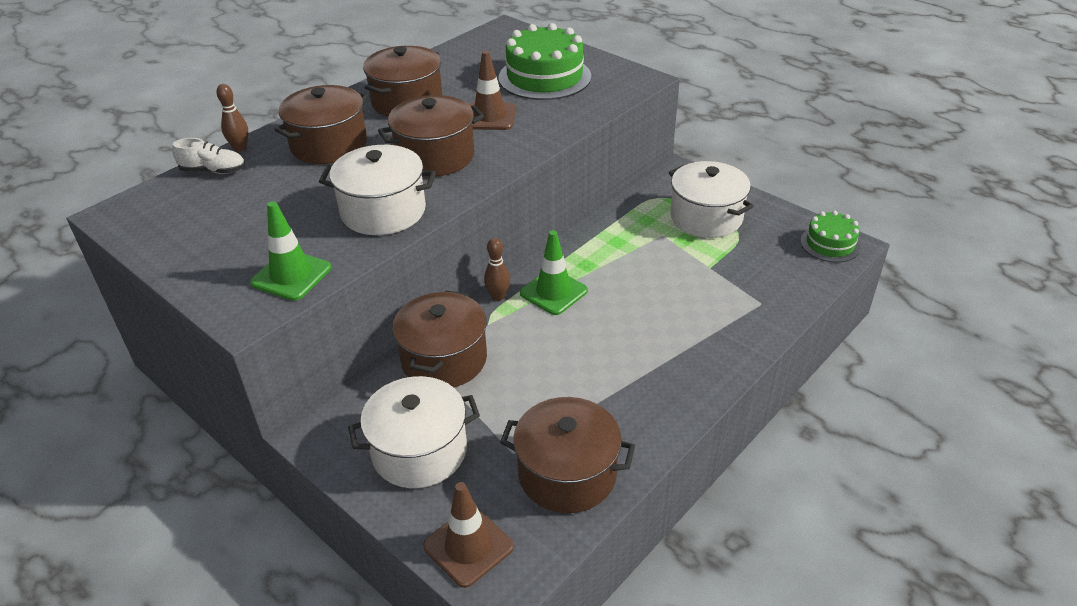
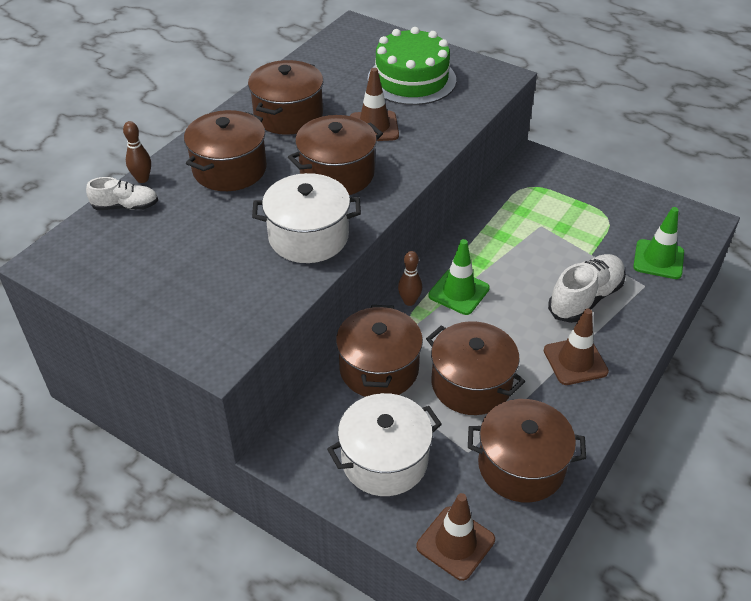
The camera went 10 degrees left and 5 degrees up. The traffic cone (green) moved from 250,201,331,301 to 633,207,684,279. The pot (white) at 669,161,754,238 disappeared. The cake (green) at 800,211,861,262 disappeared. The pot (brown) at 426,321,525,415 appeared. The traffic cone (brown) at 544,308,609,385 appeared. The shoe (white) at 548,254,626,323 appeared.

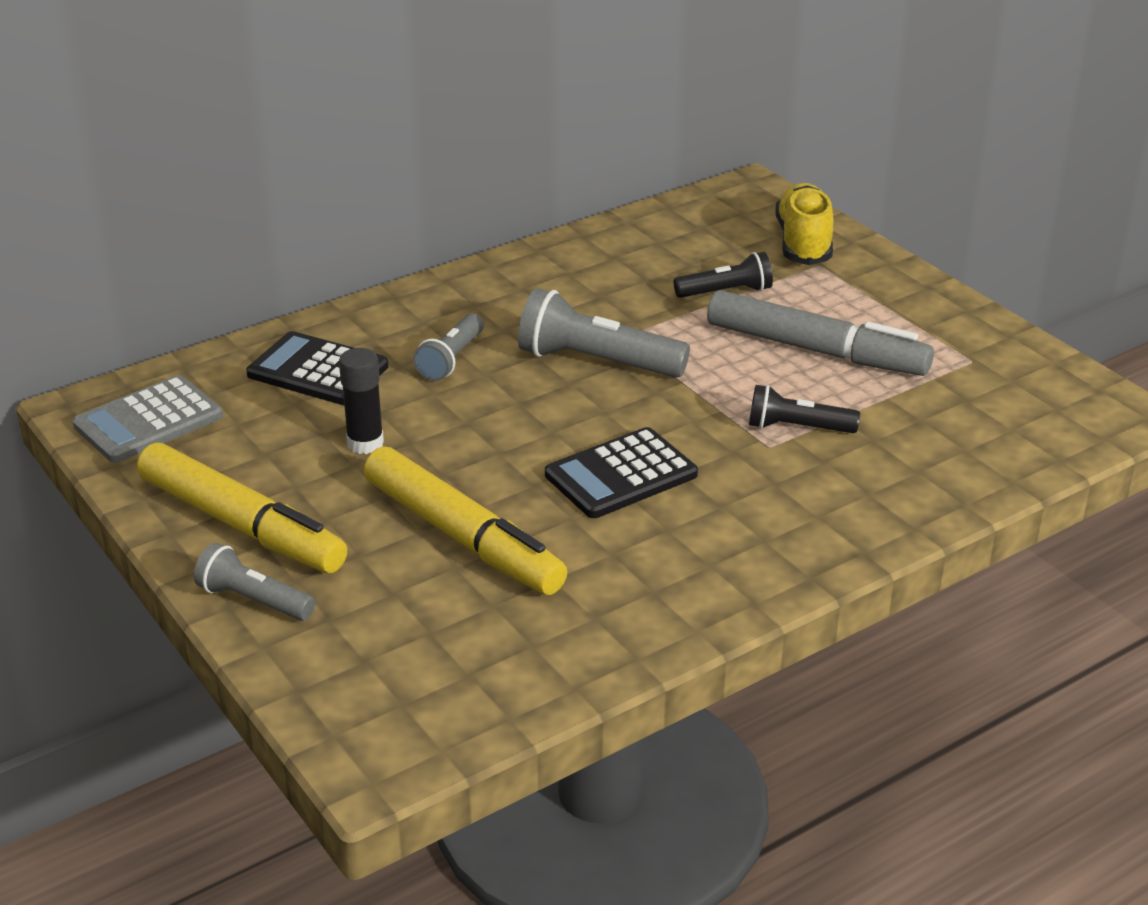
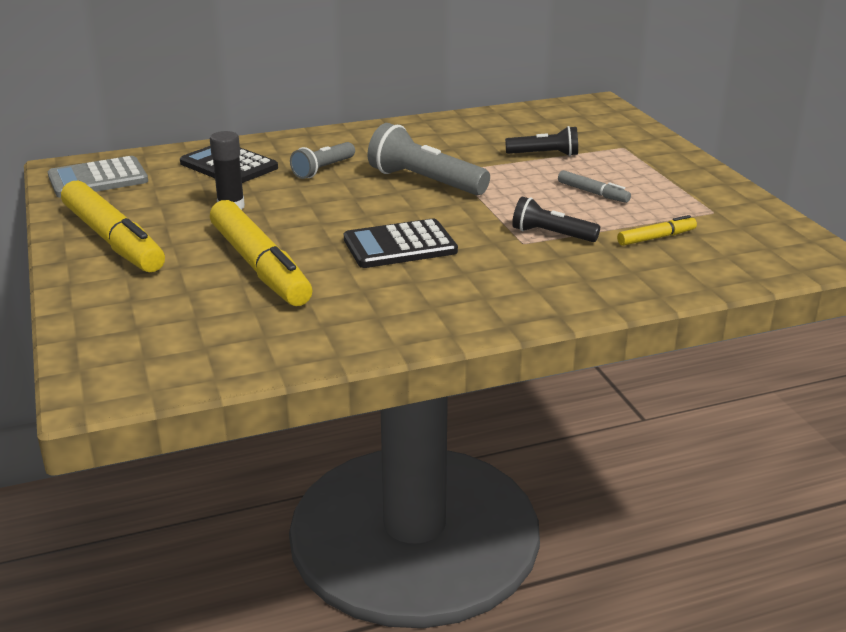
The camera went 15 degrees right and 5 degrees down. The flashlight (grey) at 194,543,315,621 disappeared. The marker (grey) at 707,290,934,376 changed to 0.46 times the size. The shoe (yellow) at 775,183,833,265 disappeared. The marker (yellow) at 617,215,697,246 appeared.

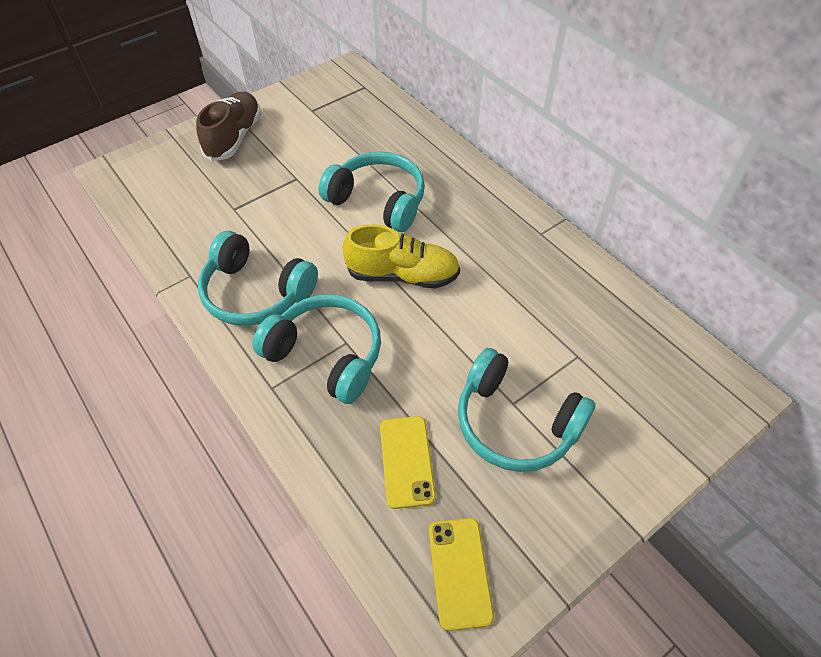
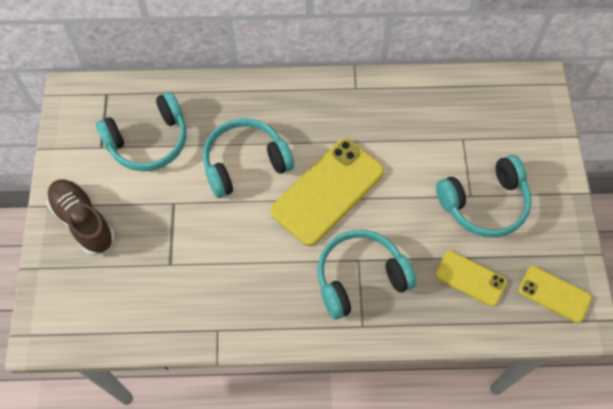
The camera went 55 degrees left and 10 degrees up. The headphones (turquoise) moved from 198,231,318,326 to 96,92,187,171. The shoe (yellow) at 343,224,460,289 was replaced by the phone (yellow) at 270,138,384,246.

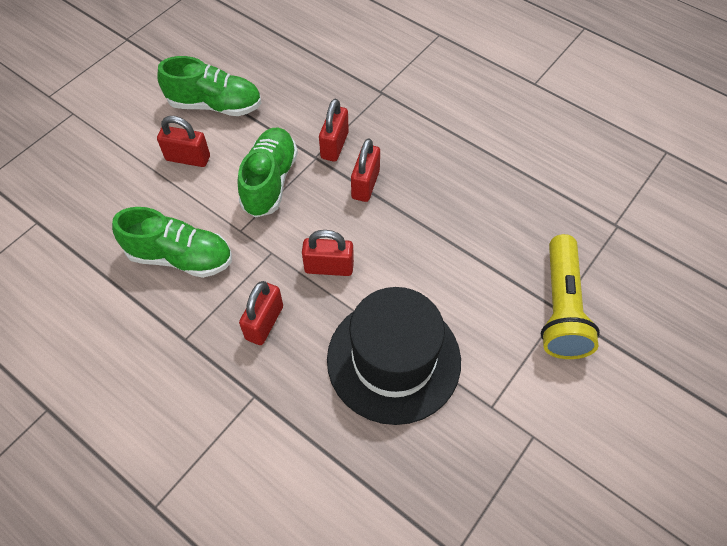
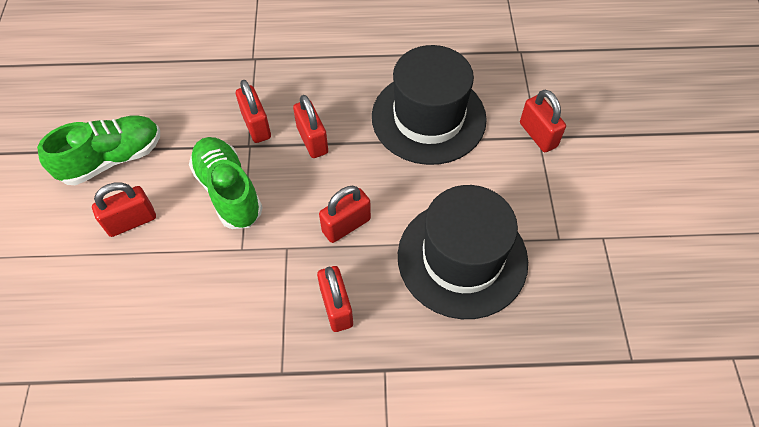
The camera went 40 degrees left and 0 degrees up. The shoe (green) at 112,207,232,278 disappeared. The flashlight (yellow) at 541,234,600,359 was replaced by the padlock (red) at 520,90,566,152. The hat (black) at 372,45,487,165 appeared.

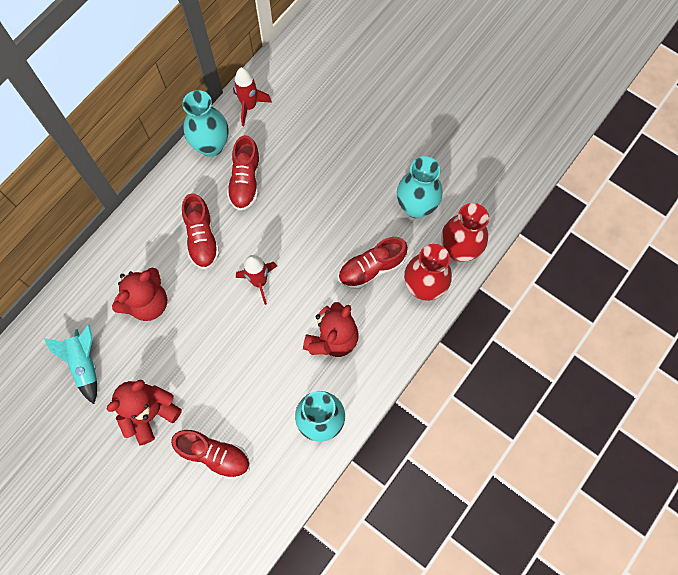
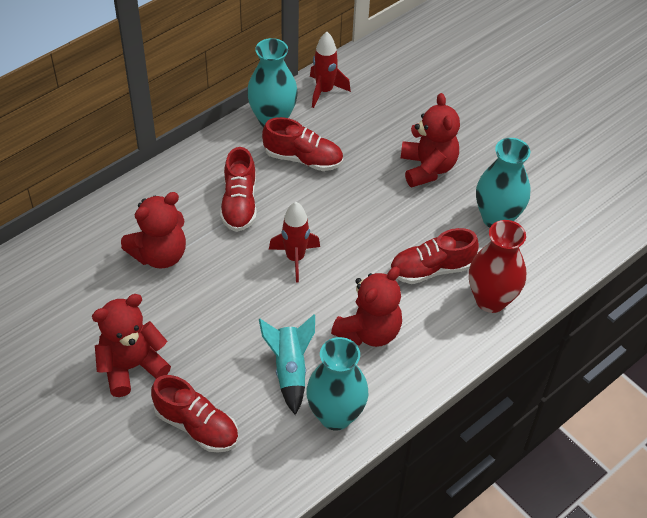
The camera went 10 degrees right and 20 degrees down. The rocket (turquoise) moved from 44,324,97,404 to 259,314,315,415. The shoe (red) at 227,135,260,211 turned 90 degrees counterclockwise. The vase (red) at 441,203,489,262 disappeared. The teddy bear (red) at 401,93,460,187 appeared.

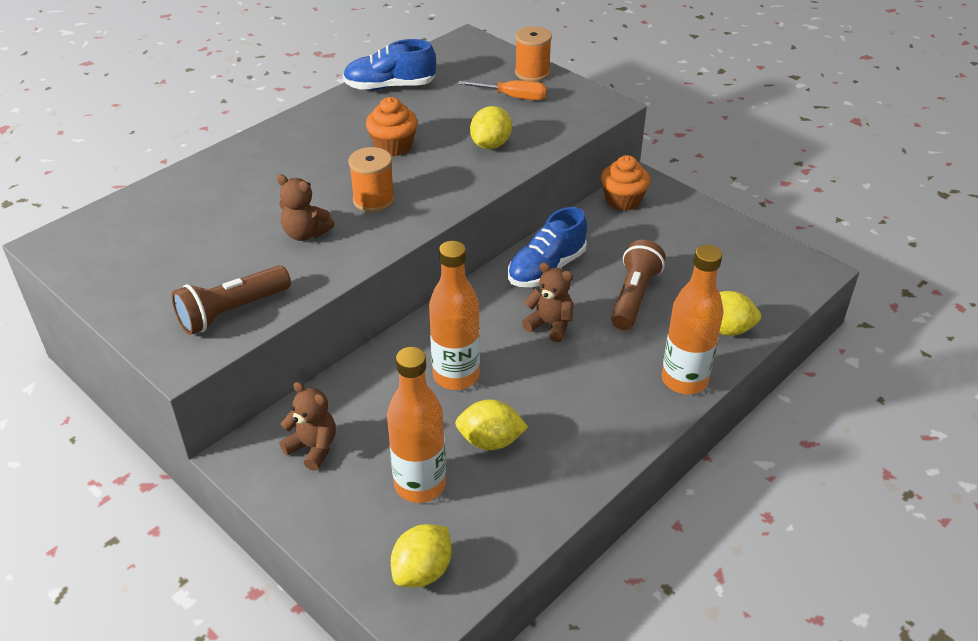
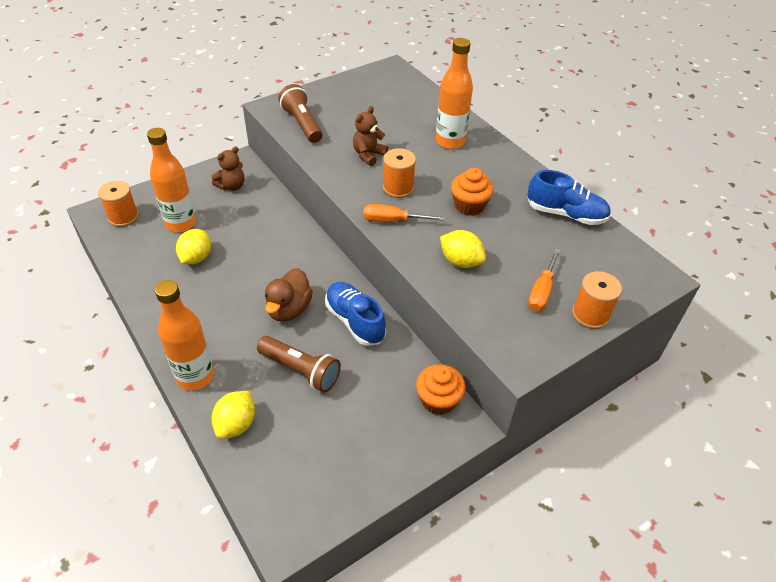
The camera went 100 degrees right and 5 degrees up. The shoe (blue) at 343,39,436,90 turned 105 degrees clockwise. The lemon (yellow) at 391,524,452,587 was replaced by the spool (orange) at 98,181,139,227. The bottle (orange) moved from 429,241,480,390 to 436,38,473,149. The teddy bear (brown) at 522,263,574,342 was replaced by the duck (brown) at 265,268,313,321. The screwdriver (orange) at 363,204,445,222 appeared.

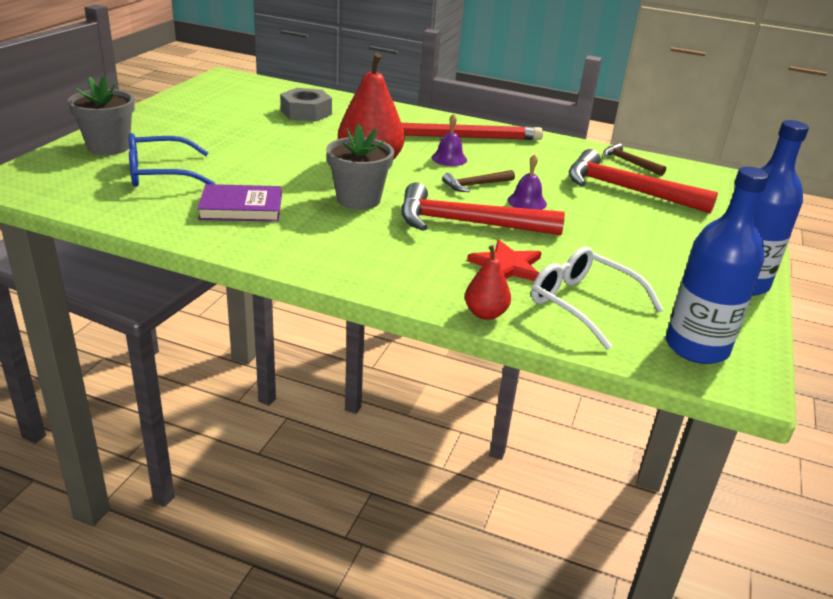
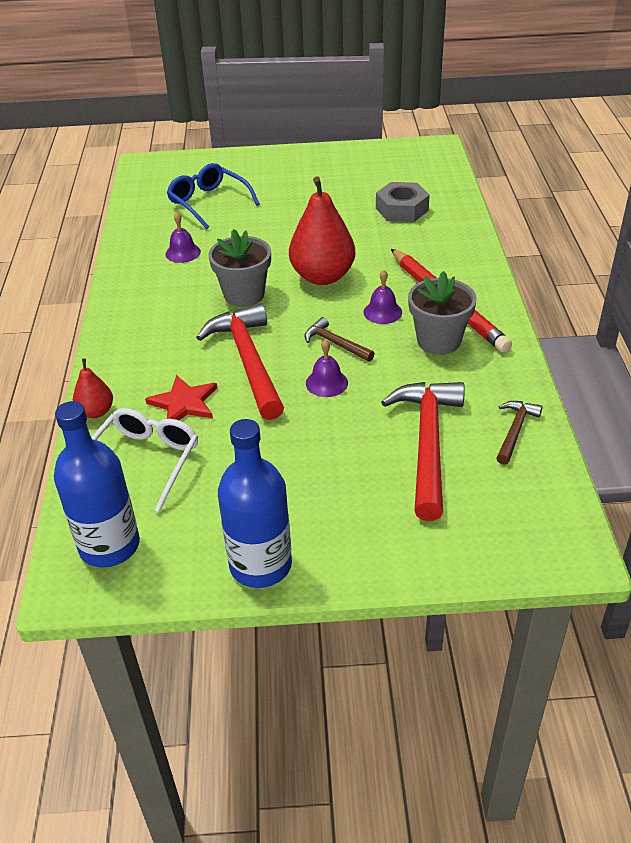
The camera went 70 degrees right and 10 degrees up. The flower pot (grey) moved from 68,76,135,155 to 408,271,477,355. The book (purple) at 197,184,282,222 was replaced by the bell (purple) at 165,212,201,263.

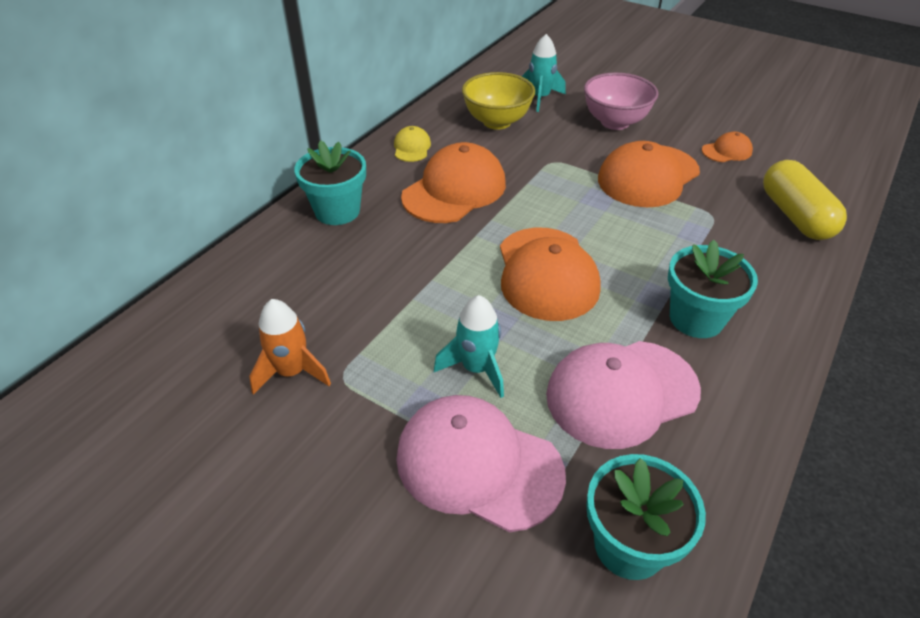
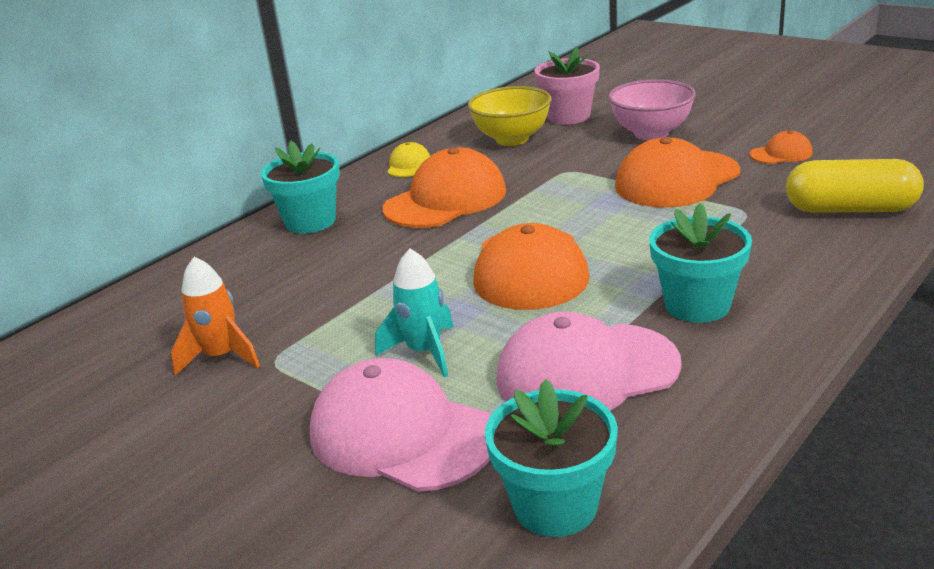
The camera went 10 degrees right and 15 degrees down. The rocket (turquoise) at 521,34,566,112 was replaced by the flower pot (pink) at 534,47,600,125. The capsule (yellow) at 763,160,847,240 turned 75 degrees counterclockwise.

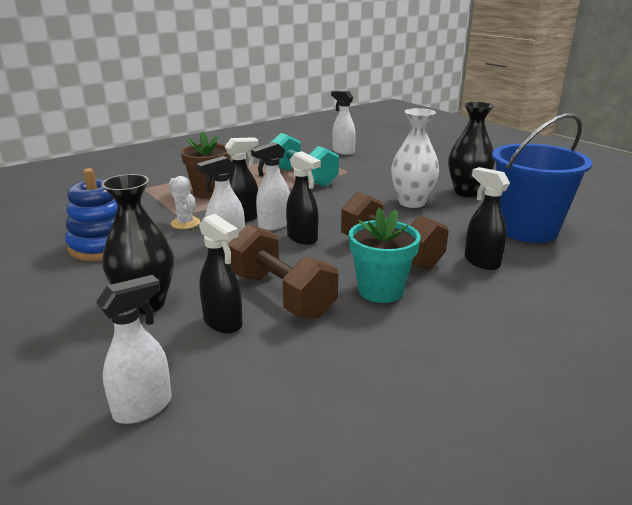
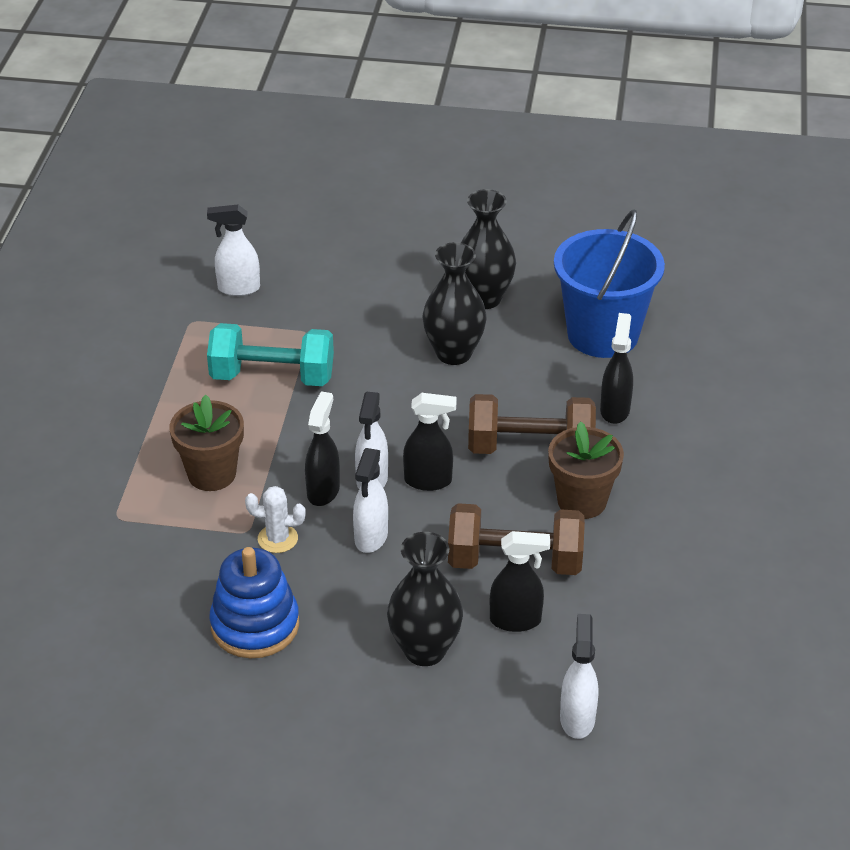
The camera went 45 degrees left and 15 degrees up. The flower pot (turquoise) at 349,208,421,303 became the flower pot (brown) at 548,421,624,519. The vase (white) at 391,108,439,208 became the vase (black) at 423,242,487,365. The spray bottle (black) at 465,167,510,270 turned 90 degrees clockwise.

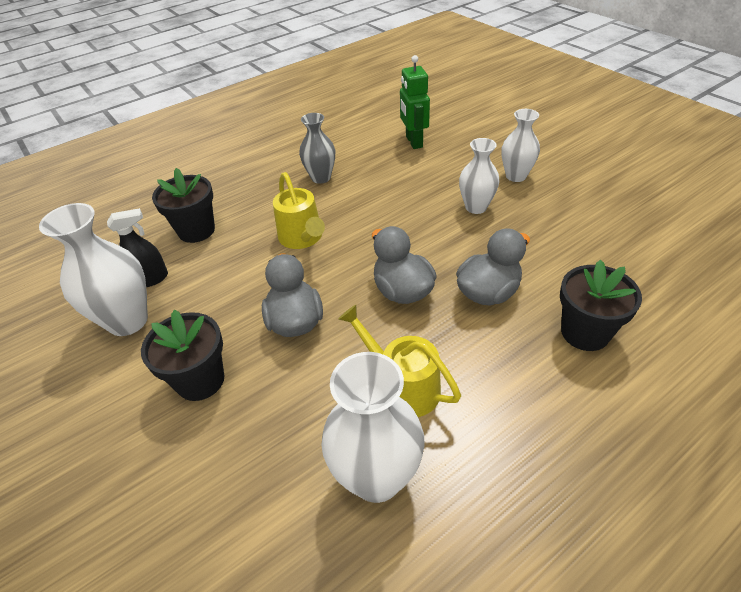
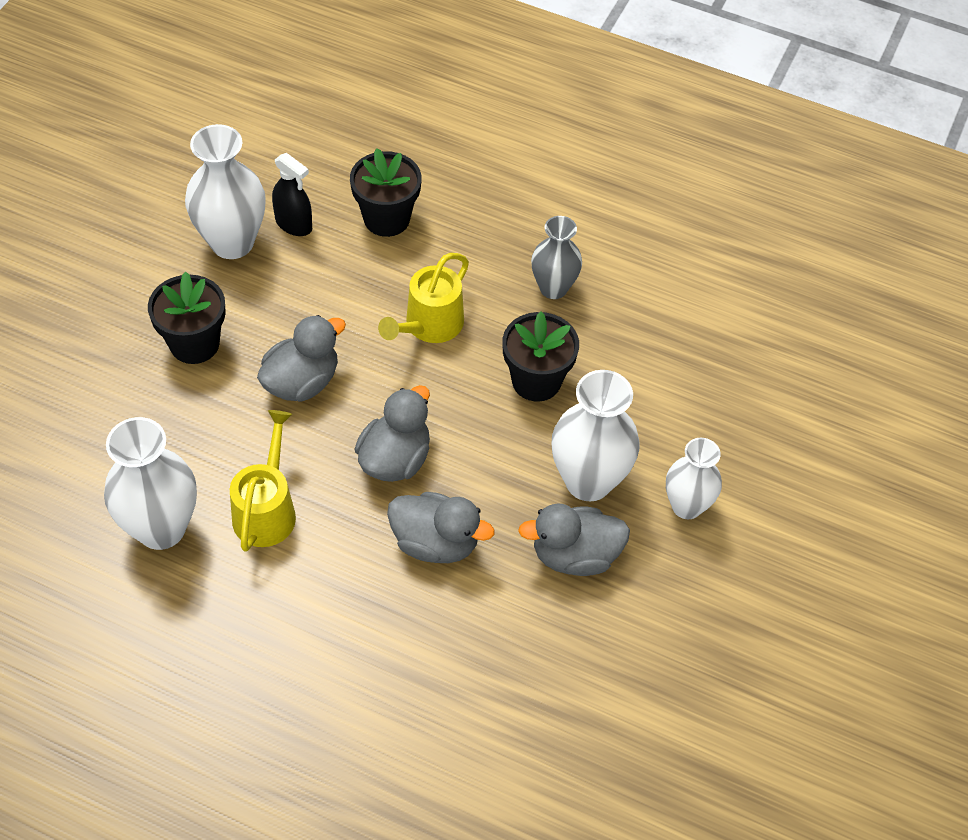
The camera went 55 degrees right and 10 degrees up. The robot (green) at 400,55,430,149 disappeared. The vase (white) at 459,138,500,214 changed to 1.56 times the size. The flower pot (black) moved from 560,260,642,351 to 502,311,579,402. The duck (grey) at 518,503,630,576 appeared.

